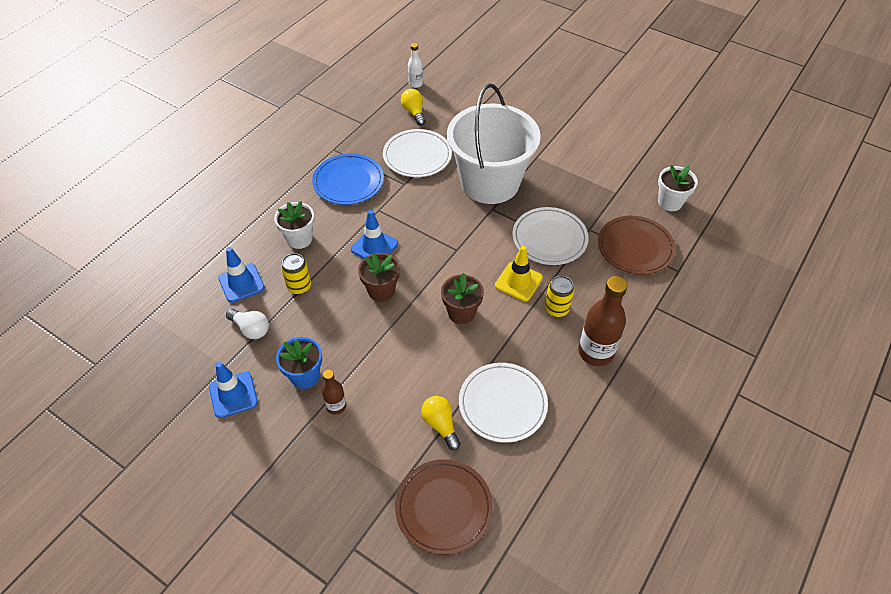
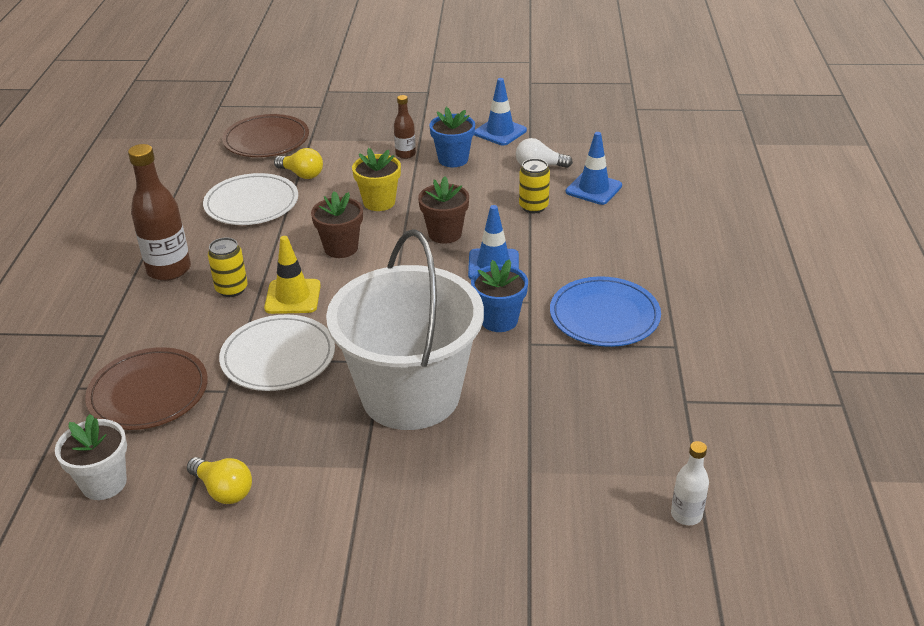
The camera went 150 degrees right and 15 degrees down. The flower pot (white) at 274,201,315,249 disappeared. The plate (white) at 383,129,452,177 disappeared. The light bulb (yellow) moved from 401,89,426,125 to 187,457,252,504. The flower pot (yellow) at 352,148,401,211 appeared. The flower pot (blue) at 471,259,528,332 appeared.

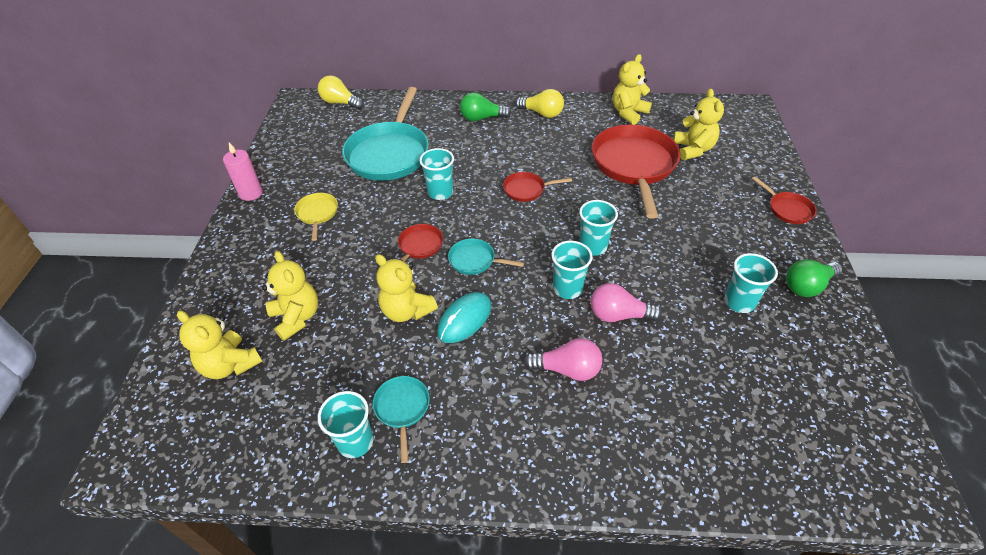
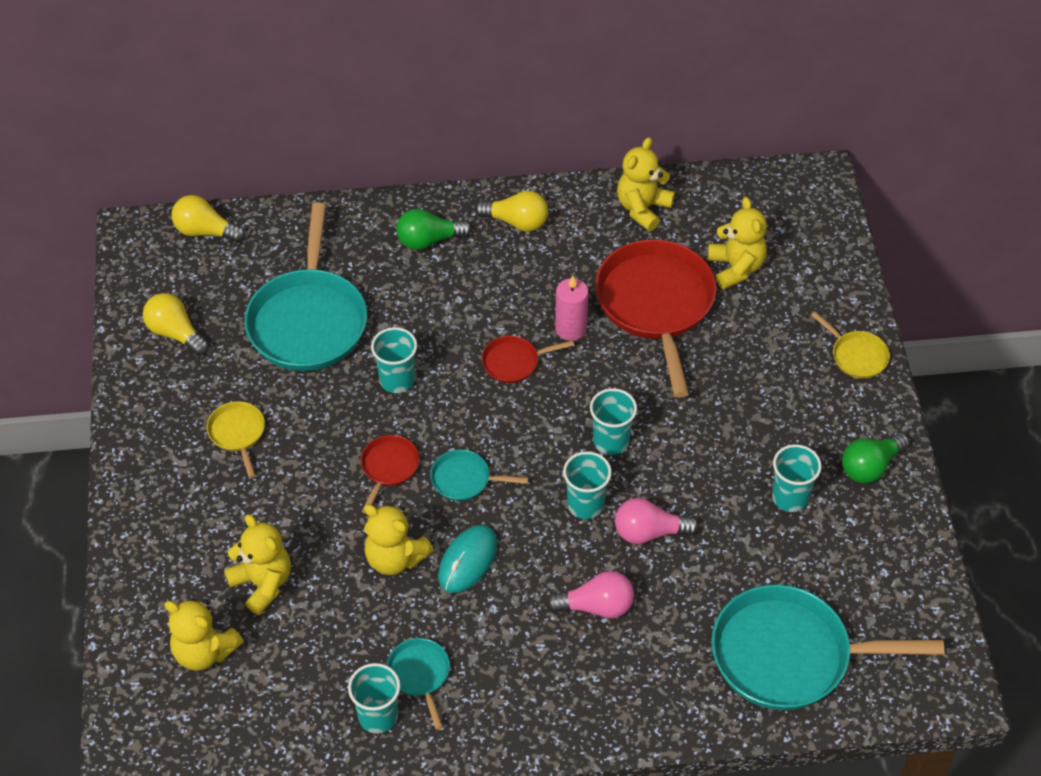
The camera went 10 degrees left and 5 degrees up. The candle (pink) moved from 223,142,263,201 to 555,276,589,341. The pan (red) at 752,176,817,224 became the pan (yellow) at 811,312,890,379. The light bulb (yellow) at 143,293,209,356 appeared. The pan (turquoise) at 711,585,945,710 appeared.

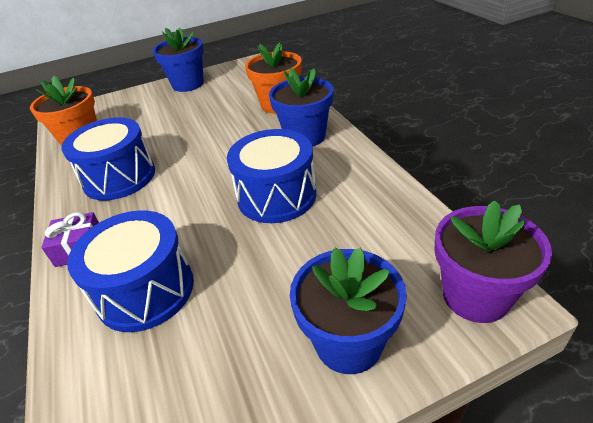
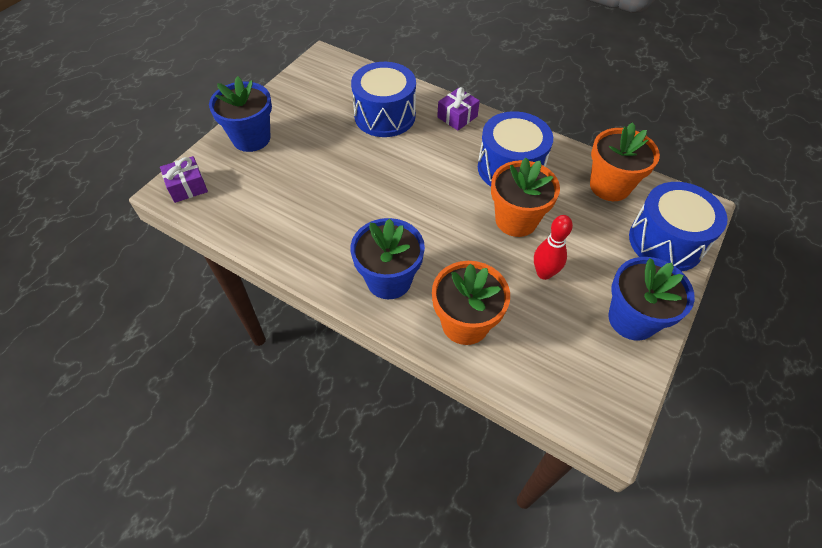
The camera went 140 degrees right and 15 degrees up. The drum (blue) moved from 227,129,316,223 to 629,182,728,271. The flower pot (purple) at 434,200,552,323 was replaced by the gift (purple) at 160,156,208,203. The flower pot (orange) at 491,157,560,237 appeared. The bowling pin (red) at 534,215,573,280 appeared.

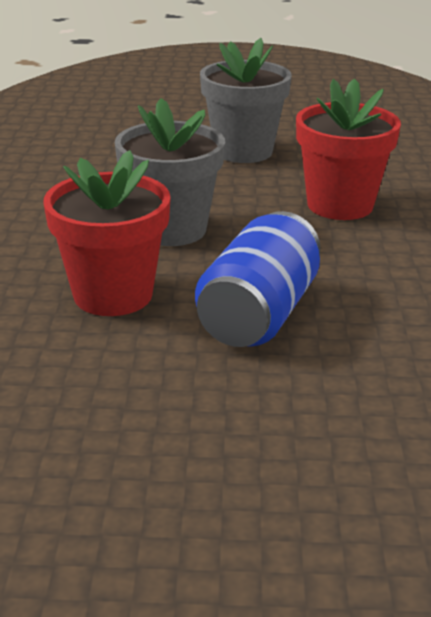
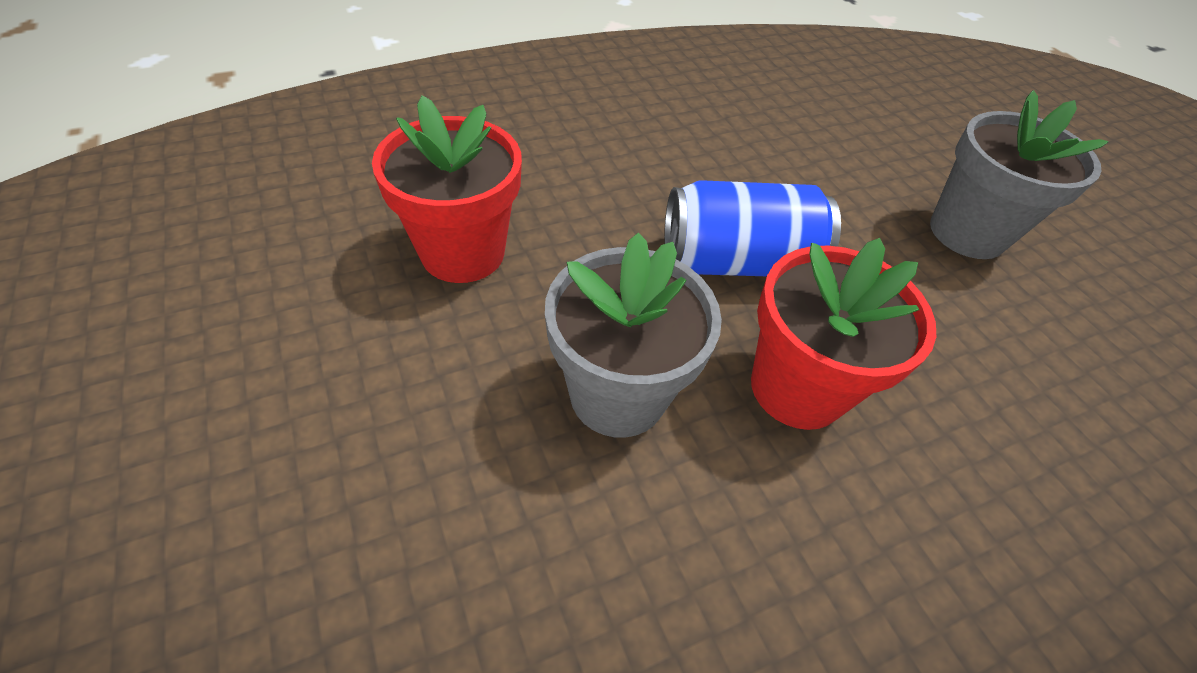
The camera went 120 degrees left and 20 degrees up. The flower pot (grey) moved from 200,38,292,163 to 930,90,1108,259.

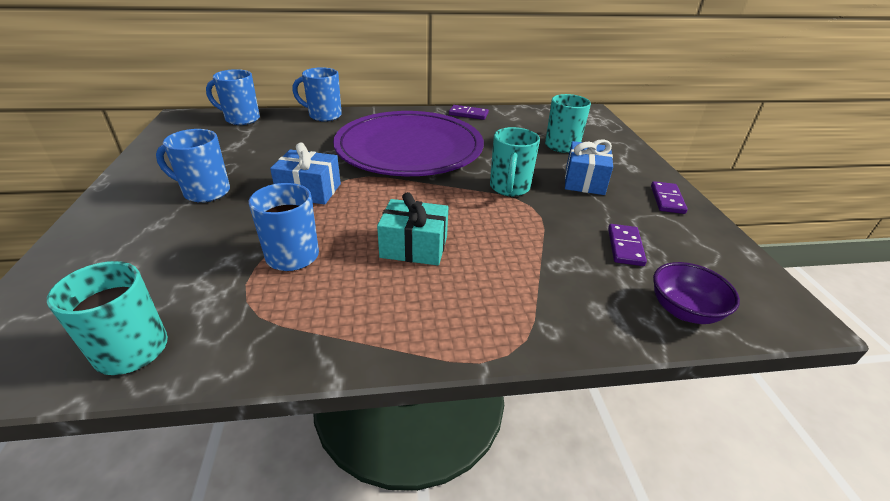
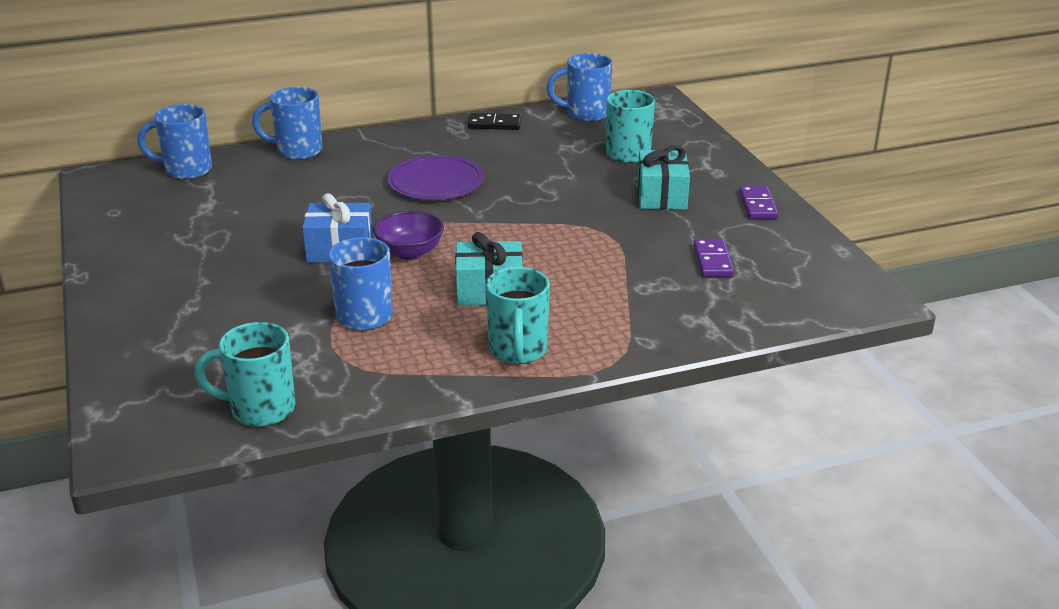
The camera went 10 degrees left and 5 degrees down. The mug (blue) moved from 156,129,230,203 to 547,53,612,122. The plate (purple) at 333,111,484,176 changed to 0.50 times the size. The domino (purple) at 449,105,489,120 became the domino (black) at 468,113,521,130. The mug (turquoise) moved from 490,127,540,196 to 486,267,550,364. The gift (blue) at 565,139,613,195 became the gift (turquoise) at 638,145,690,210. The bowl (purple) moved from 653,262,740,324 to 373,211,444,260.

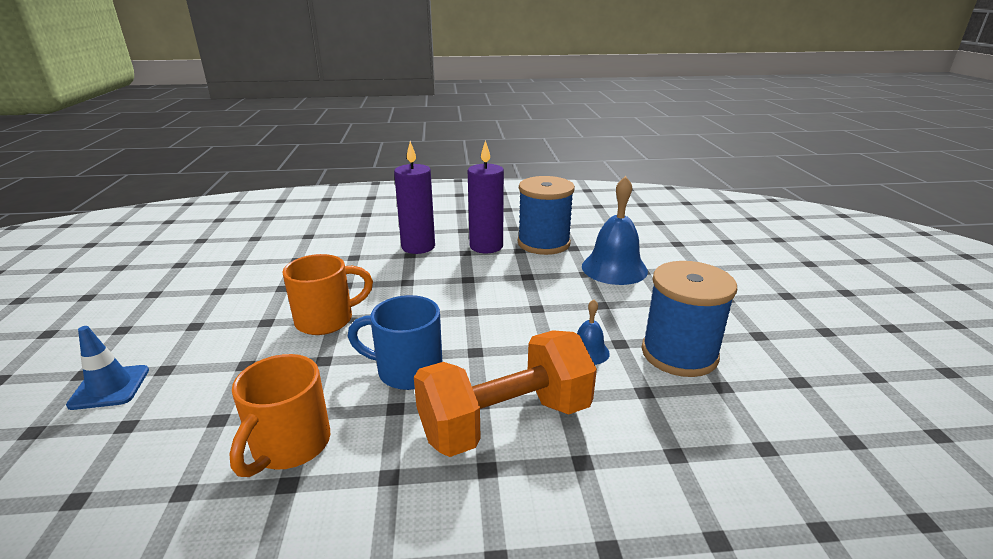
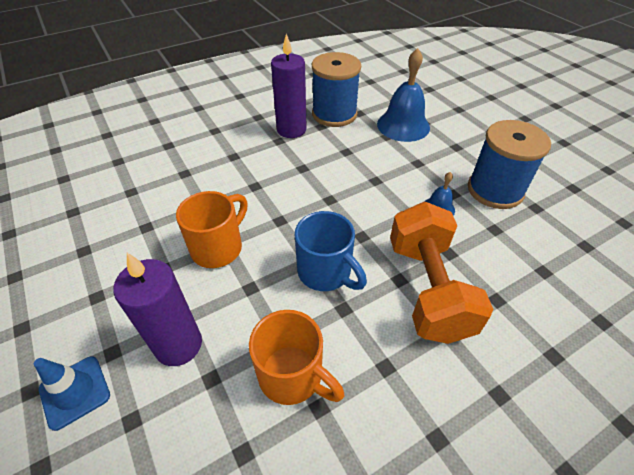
The camera went 25 degrees left and 20 degrees up. The mug (orange) at 229,354,330,477 turned 45 degrees counterclockwise. The mug (blue) at 348,295,442,390 turned 120 degrees counterclockwise. The candle (purple) moved from 394,141,435,254 to 113,253,202,366. The dumbbell (orange) at 414,330,597,457 turned 45 degrees counterclockwise.

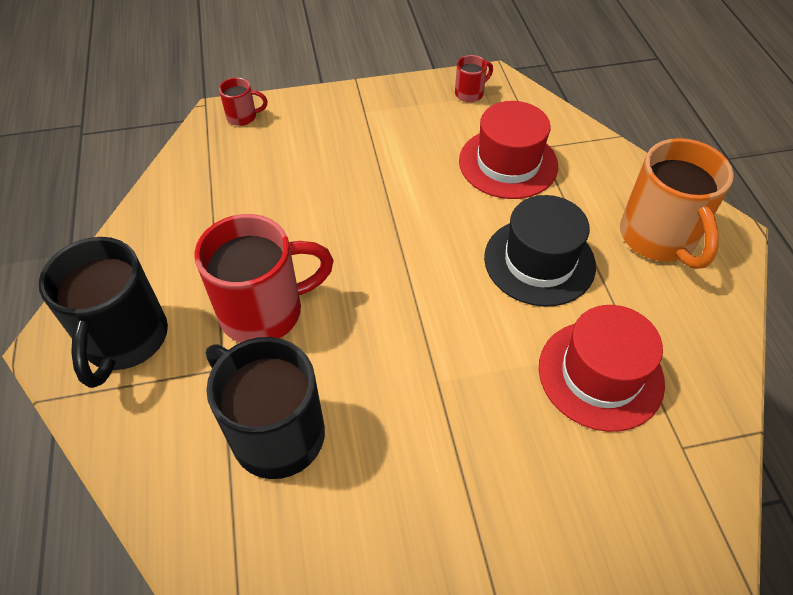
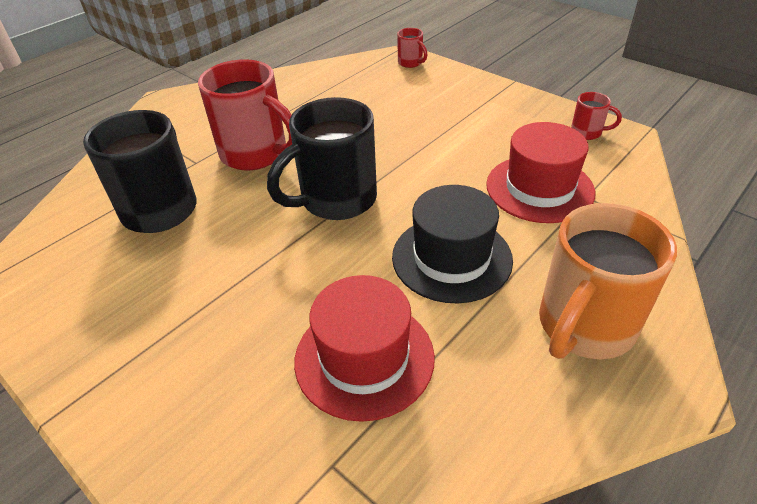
The camera went 55 degrees right and 10 degrees down. The mug (black) moved from 39,237,168,388 to 267,97,377,220.

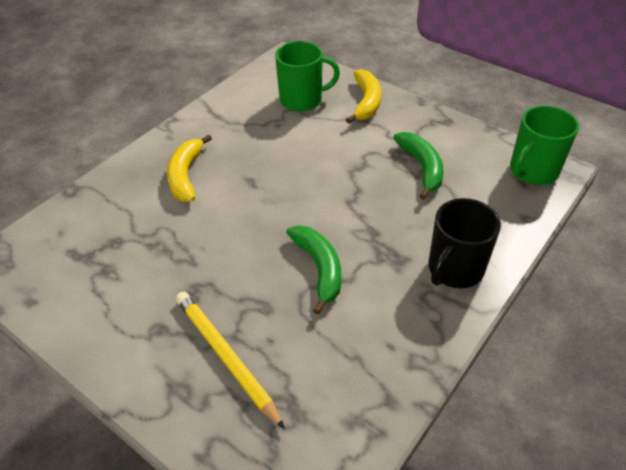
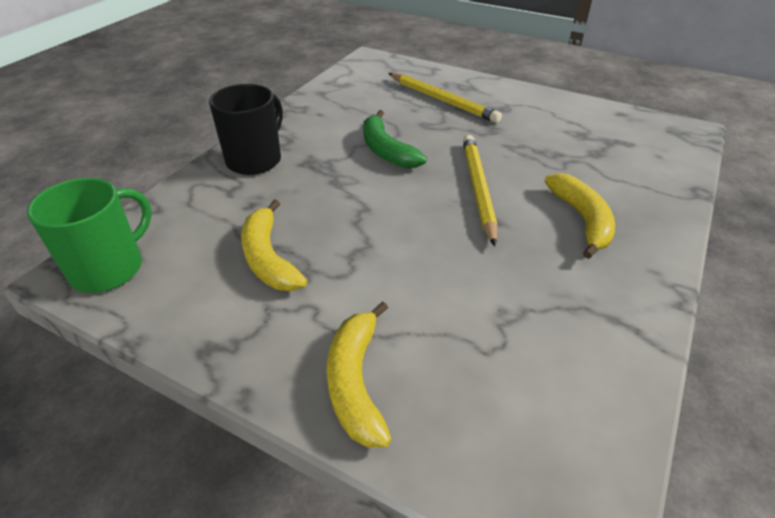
The camera went 170 degrees right and 5 degrees down. The mug (green) at 275,41,340,111 disappeared. The banana (green) at 394,132,444,200 became the banana (yellow) at 241,200,307,291. The pencil (yellow) at 463,135,498,246 appeared.

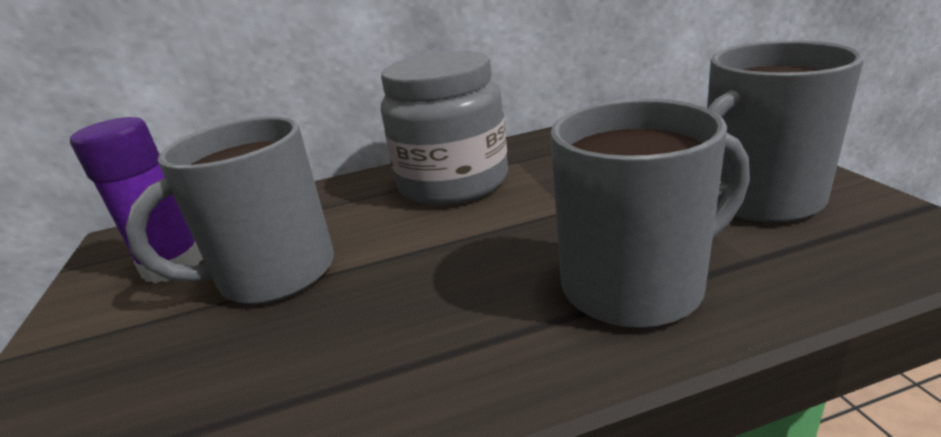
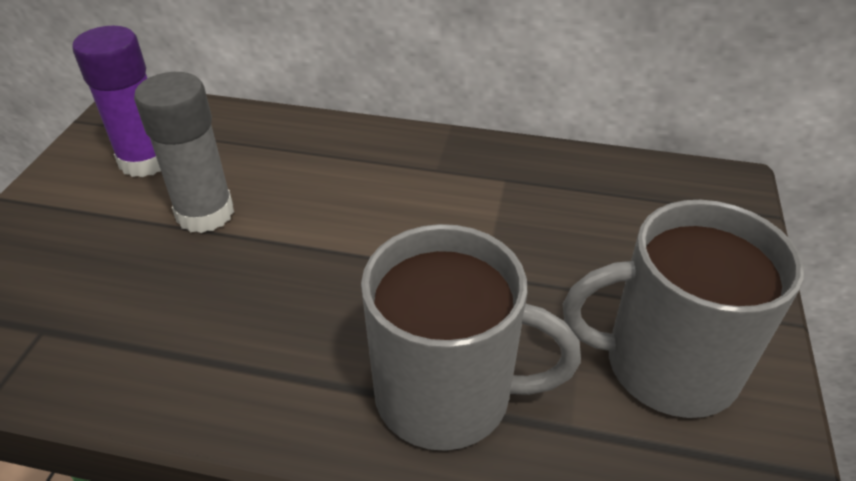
The camera went 25 degrees right and 15 degrees up. The mug (grey) at 125,116,334,304 was replaced by the glue stick (grey) at 134,72,234,233. The jar (grey) at 381,51,508,205 disappeared.

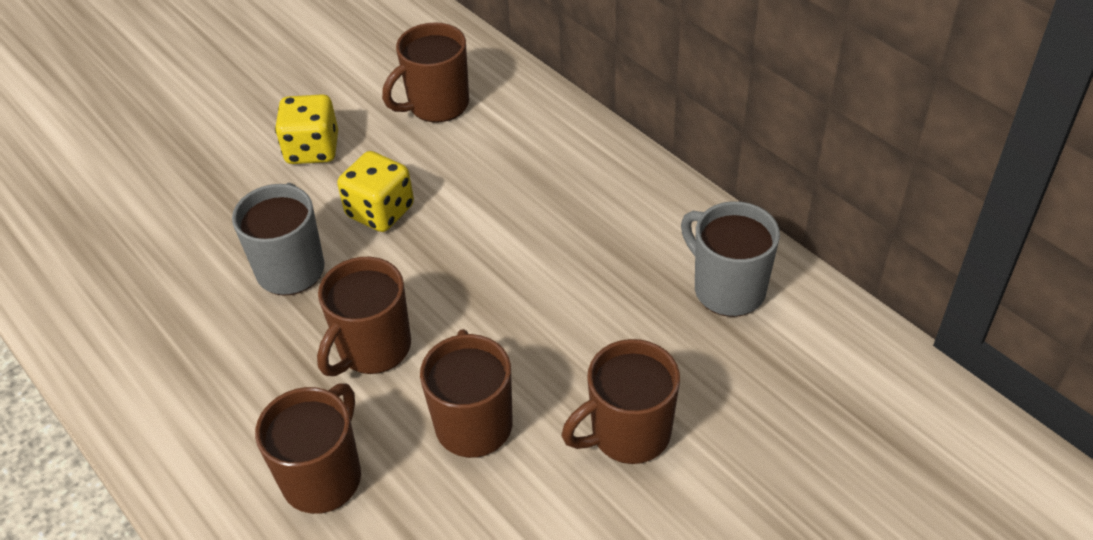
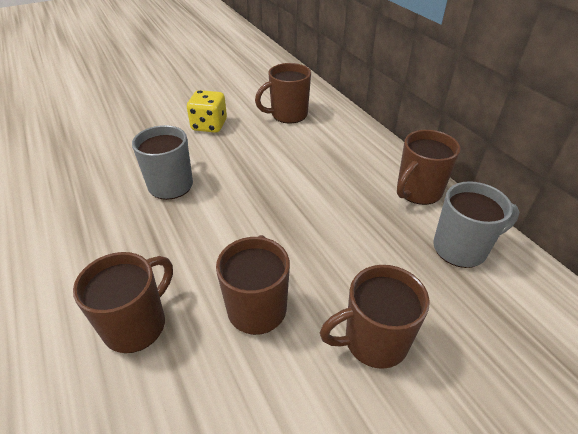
The camera went 10 degrees right and 5 degrees down. The mug (brown) moved from 317,257,411,376 to 397,130,461,205. The dice (yellow) at 337,151,414,232 disappeared. The mug (grey) at 681,201,780,317 turned 105 degrees clockwise.

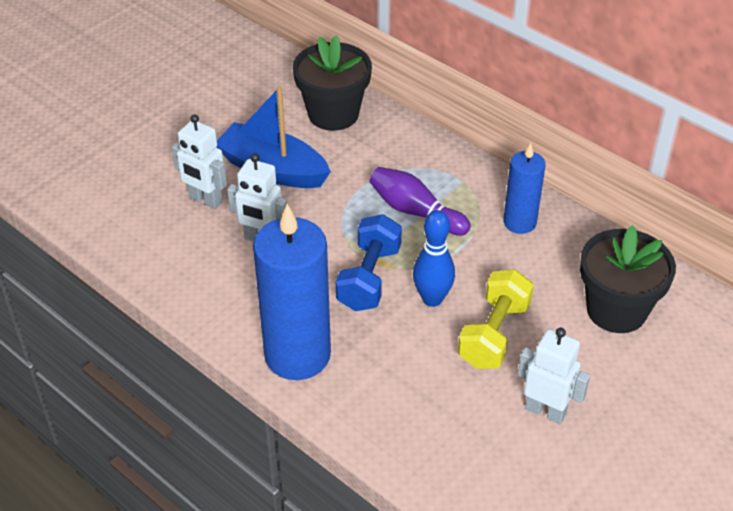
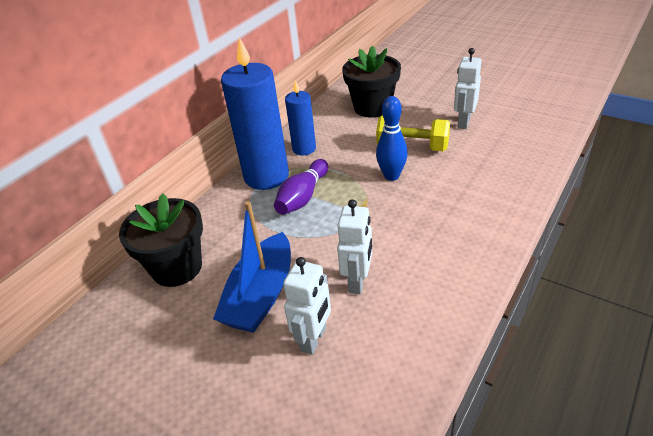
The camera went 95 degrees left and 5 degrees down. The candle (blue) moved from 253,204,331,380 to 221,37,289,190. The dumbbell (blue) at 336,214,402,311 disappeared.

